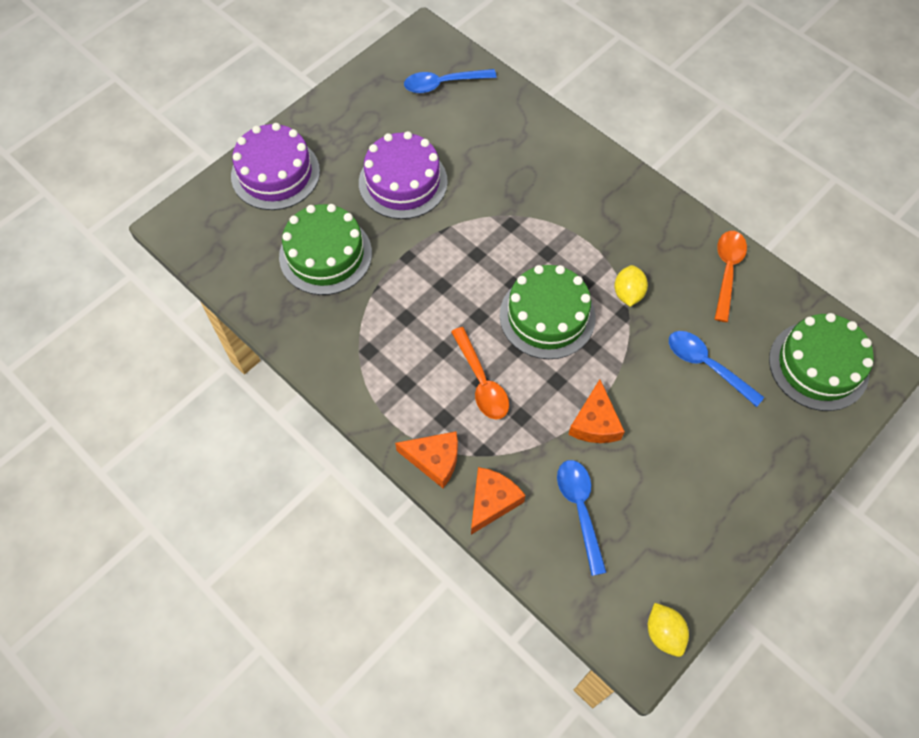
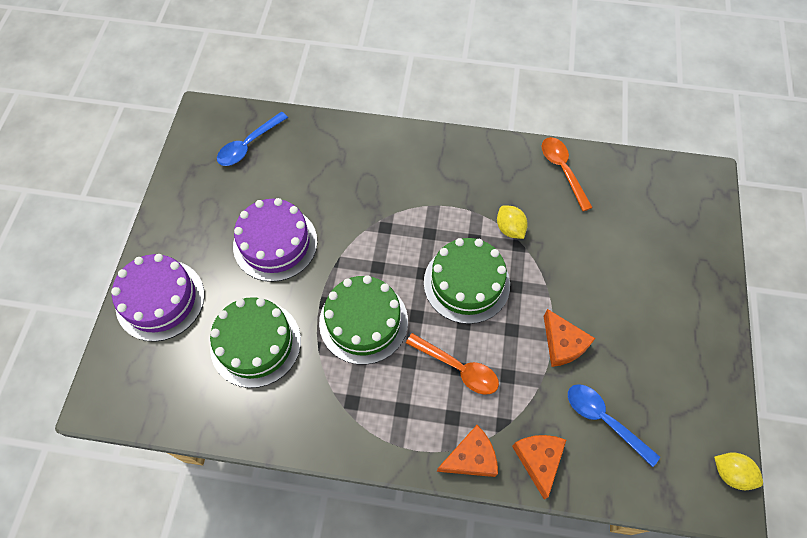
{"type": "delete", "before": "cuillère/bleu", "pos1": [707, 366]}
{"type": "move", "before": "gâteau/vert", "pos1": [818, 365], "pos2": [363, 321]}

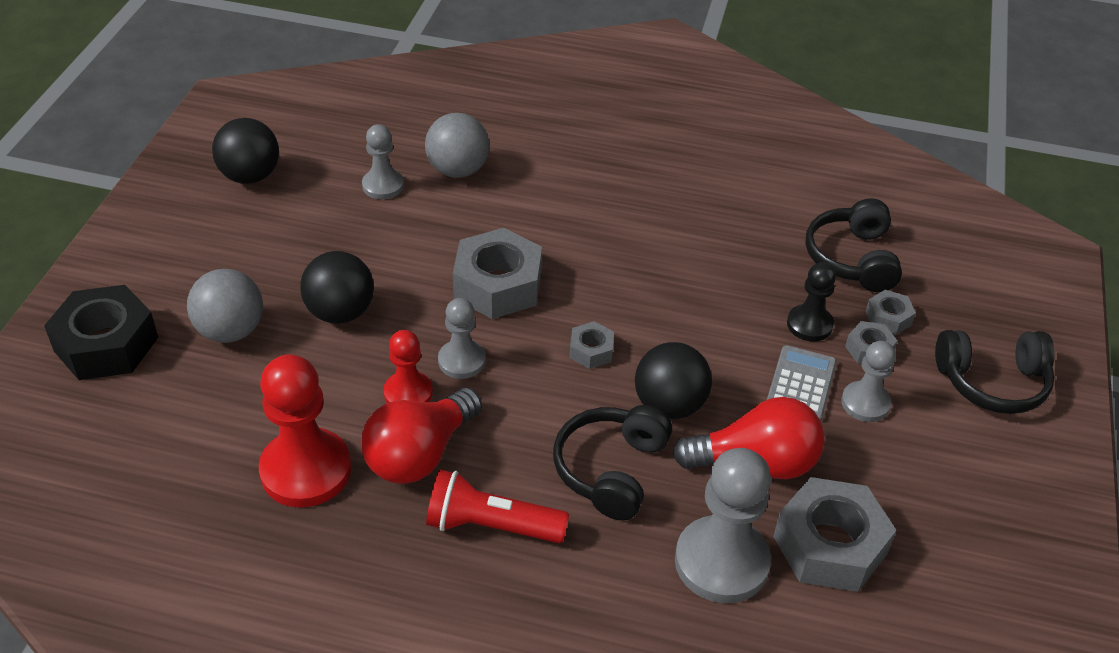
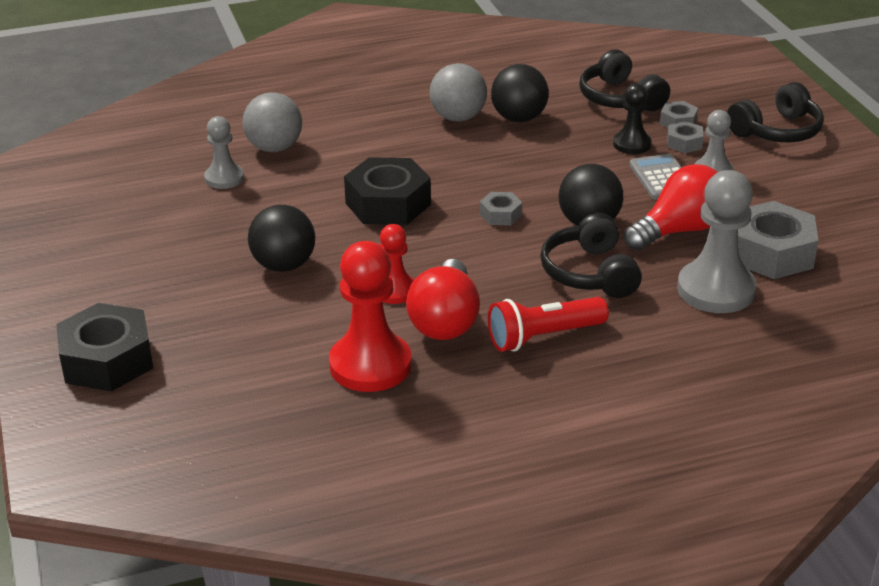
{"type": "delete", "before": "pion/gris", "pos1": [461, 361]}
{"type": "move", "before": "balle/gris", "pos1": [231, 331], "pos2": [458, 117]}
{"type": "move", "before": "balle/noir", "pos1": [250, 176], "pos2": [519, 118]}
{"type": "recolor", "before": "écrou/gris", "after": "écrou/noir", "pos1": [498, 285], "pos2": [388, 204]}

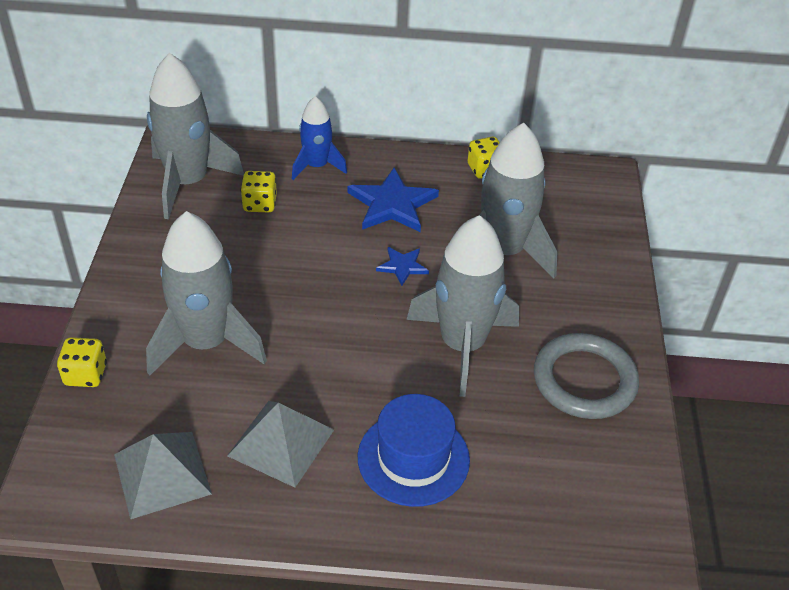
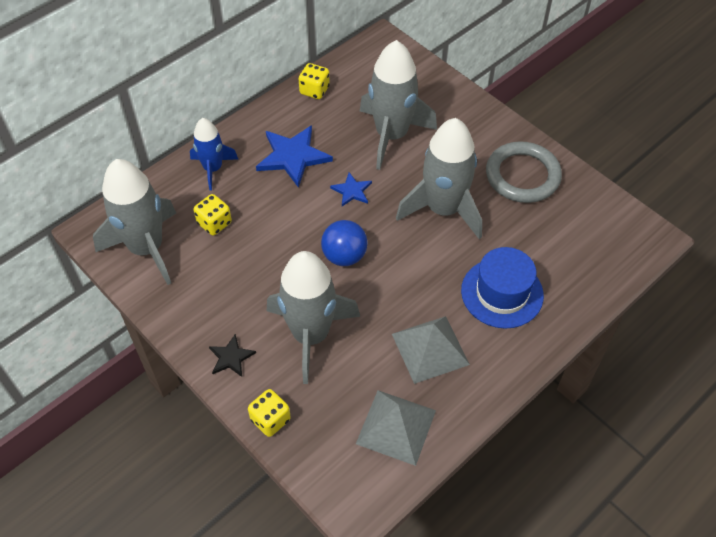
{"type": "insert", "after": "étoile/noir", "pos2": [231, 357]}
{"type": "insert", "after": "balle/bleu", "pos2": [344, 256]}

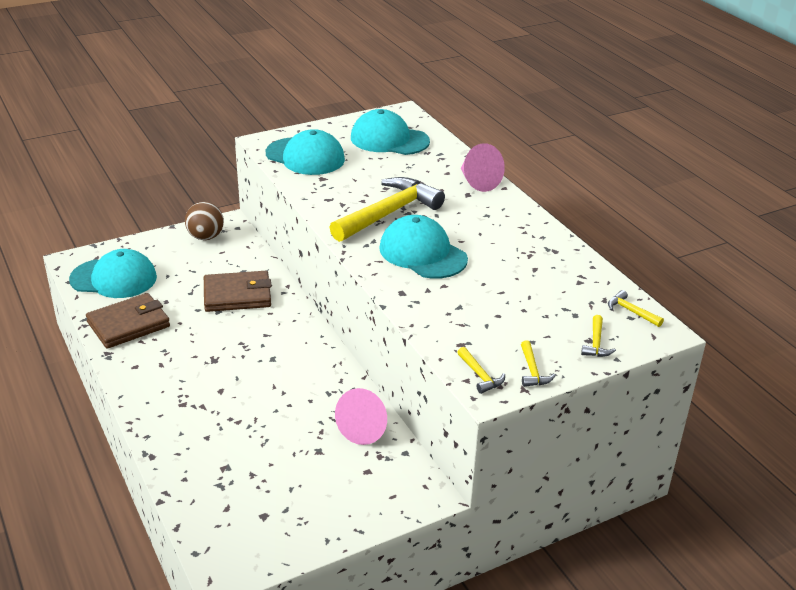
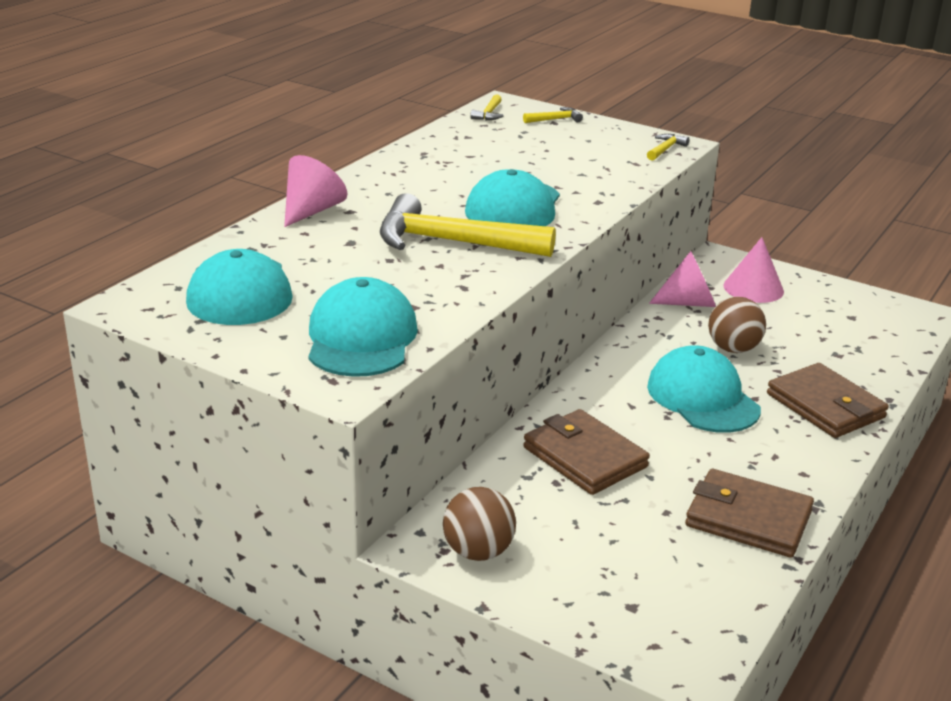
{"type": "delete", "before": "marteau/jaune", "pos1": [532, 371]}
{"type": "insert", "after": "balle/marron", "pos2": [733, 349]}
{"type": "insert", "after": "cône/rose", "pos2": [753, 288]}
{"type": "insert", "after": "portefeuille/marron", "pos2": [825, 406]}
{"type": "move", "before": "casquette/turquoise", "pos1": [114, 278], "pos2": [702, 398]}

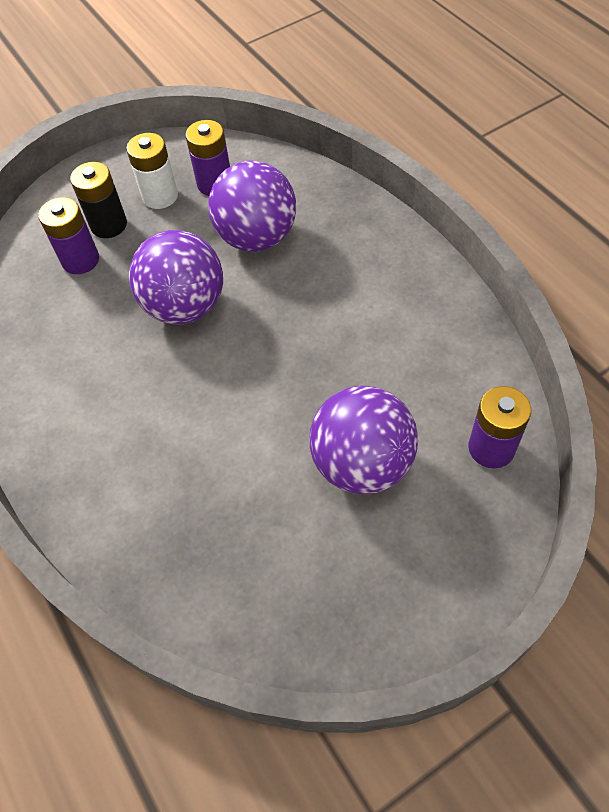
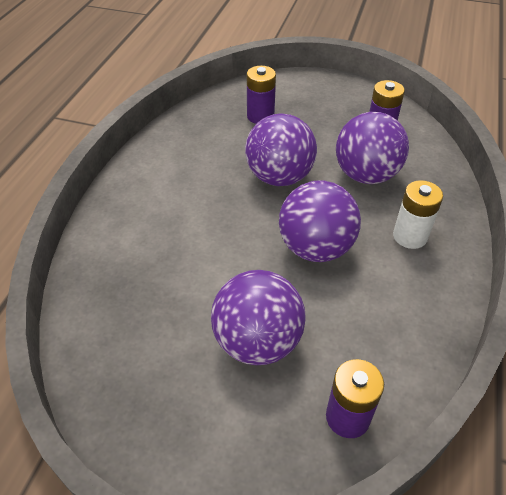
{"type": "delete", "before": "pile/noir", "pos1": [109, 225]}
{"type": "insert", "after": "balle/violet", "pos2": [315, 248]}
{"type": "move", "before": "pile/blanc", "pos1": [160, 196], "pos2": [410, 236]}

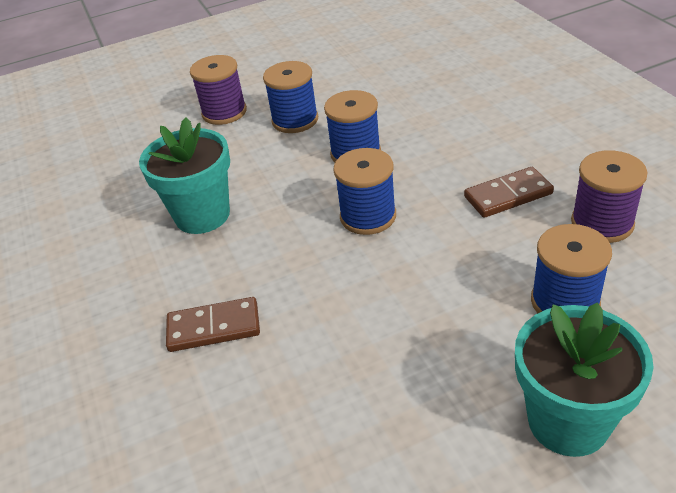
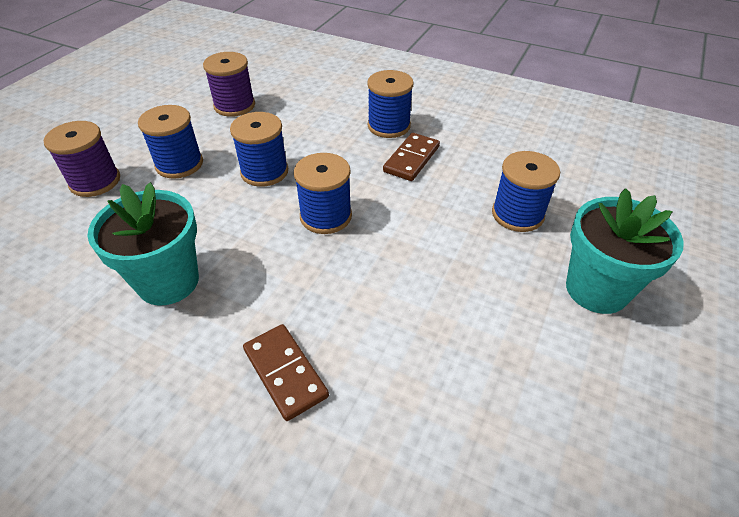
{"type": "insert", "after": "bobine/bleu", "pos2": [389, 126]}
{"type": "move", "before": "bobine/violet", "pos1": [602, 223], "pos2": [234, 105]}
{"type": "rotate", "before": "domino/marron", "pos1": [214, 327], "pos2": [285, 373], "turn": -75}

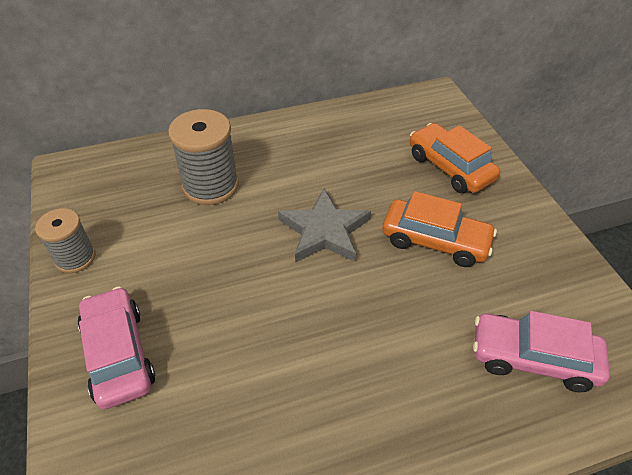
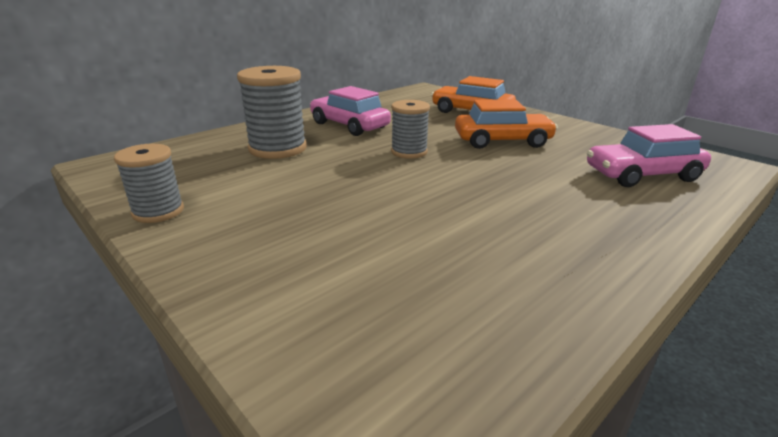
{"type": "move", "before": "voiture/rose", "pos1": [119, 354], "pos2": [349, 125]}
{"type": "replace", "before": "étoile/gris", "after": "bobine/gris", "pos1": [324, 231], "pos2": [409, 152]}

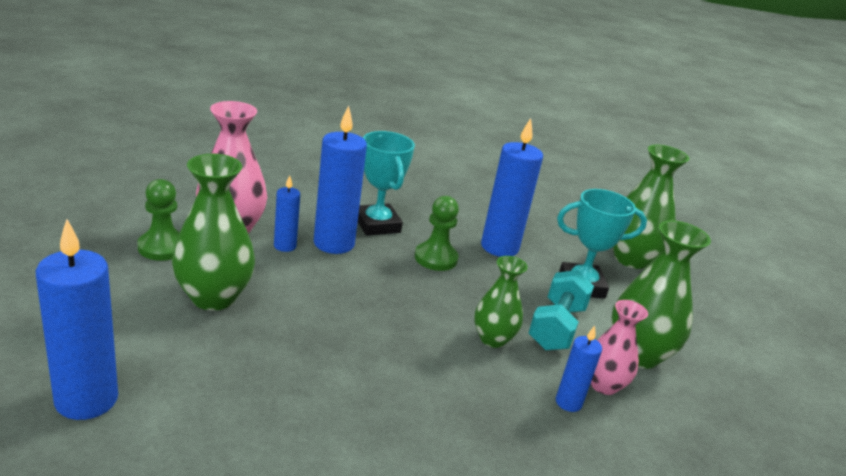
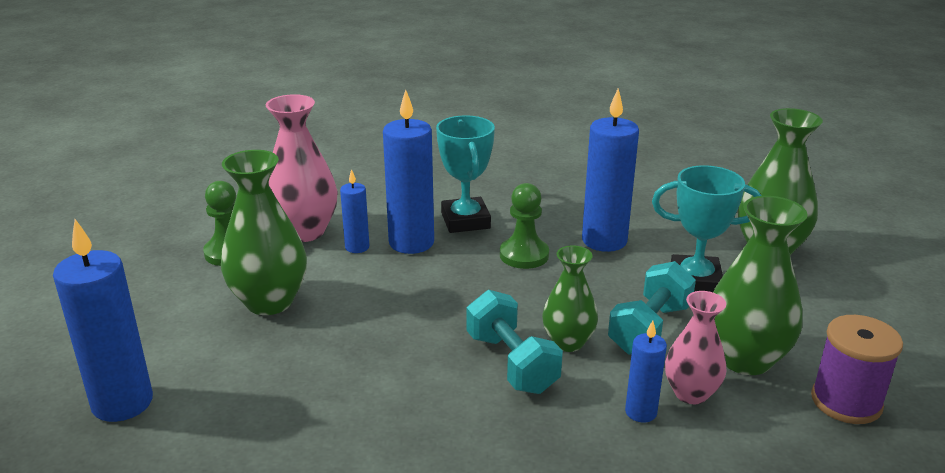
{"type": "insert", "after": "haltère/turquoise", "pos2": [511, 363]}
{"type": "insert", "after": "bobine/violet", "pos2": [846, 401]}

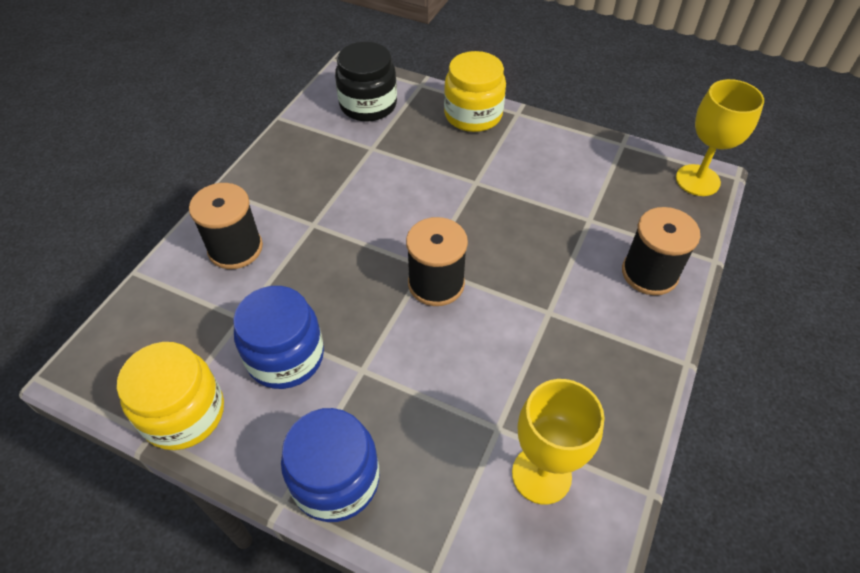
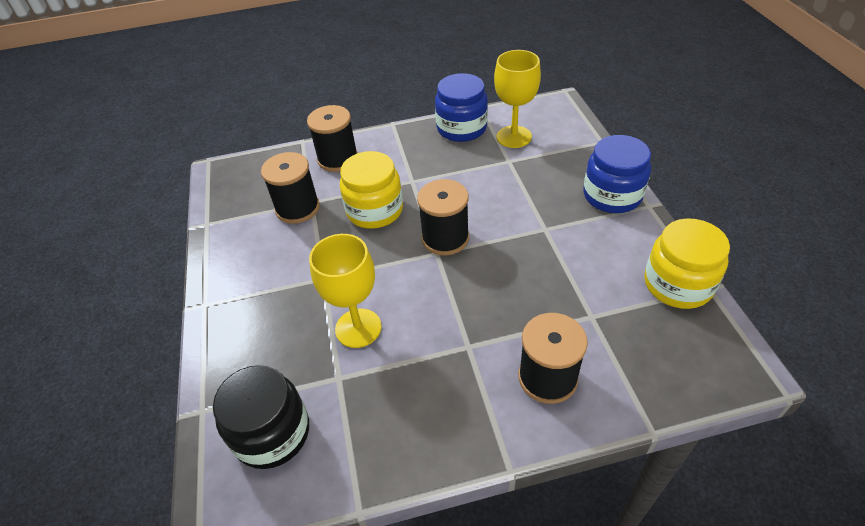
{"type": "insert", "after": "bobine/noir", "pos2": [297, 208]}
{"type": "move", "before": "bocal/bleu", "pos1": [285, 356], "pos2": [461, 128]}
{"type": "move", "before": "bocal/jaune", "pos1": [473, 115], "pos2": [375, 210]}
{"type": "move", "before": "verre à pied/jaune", "pos1": [697, 180], "pos2": [358, 328]}

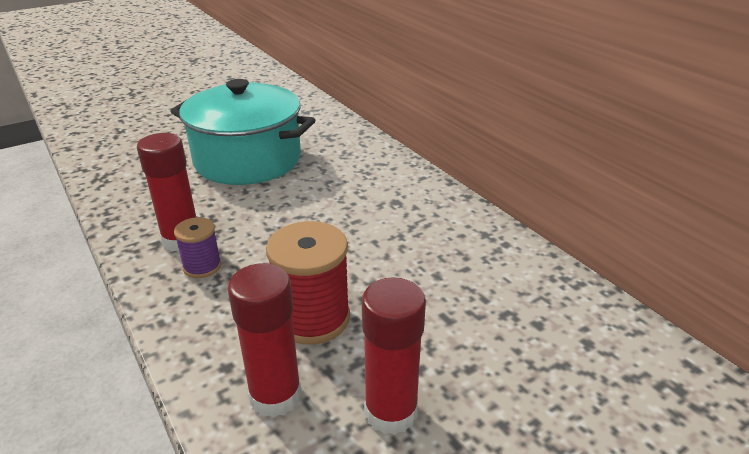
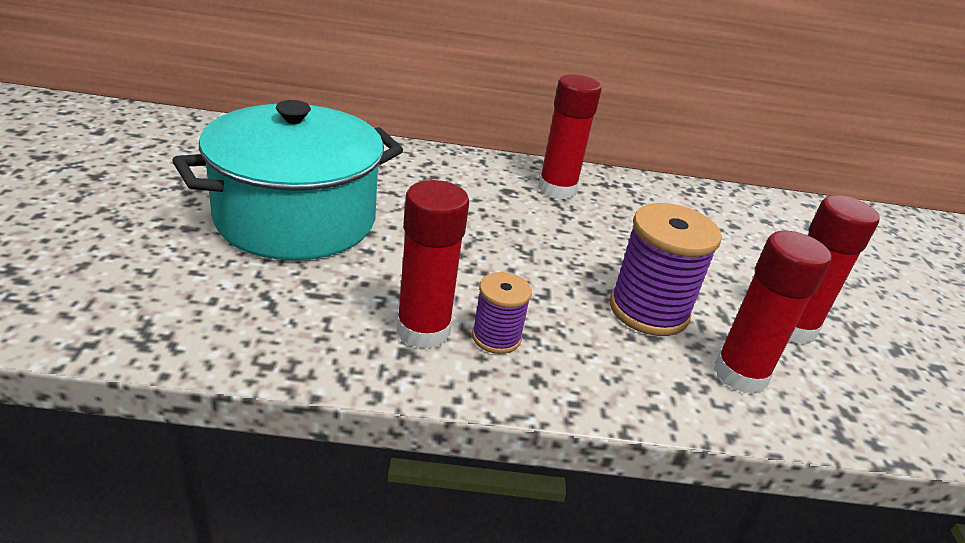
{"type": "insert", "after": "bâton de colle/rouge", "pos2": [557, 189]}
{"type": "recolor", "before": "bobine/rouge", "after": "bobine/violet", "pos1": [313, 318], "pos2": [648, 310]}

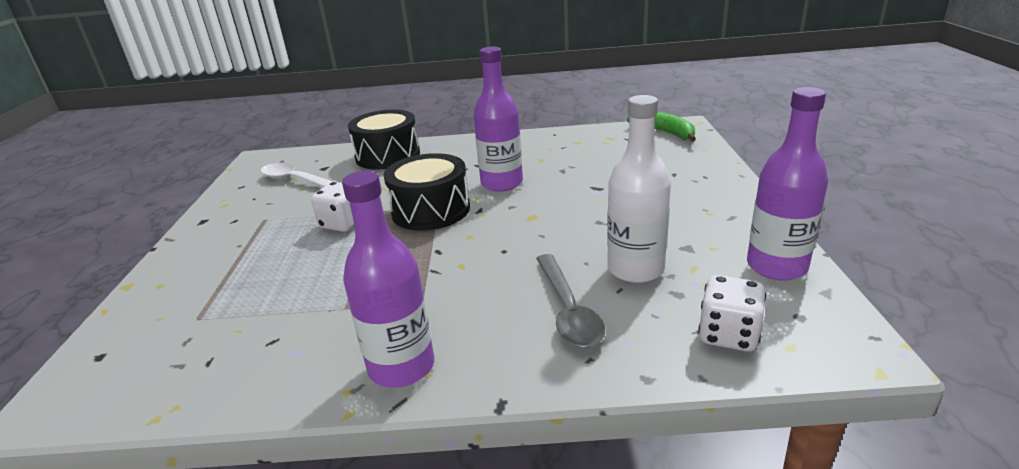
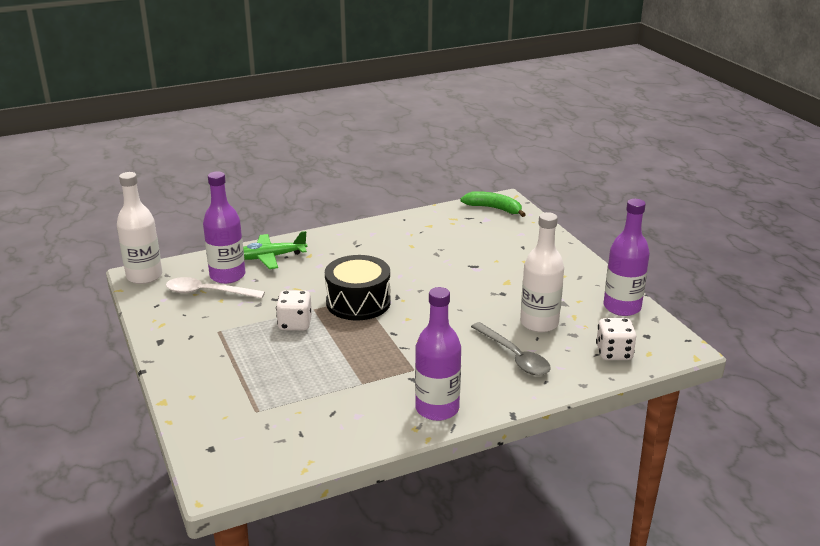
{"type": "insert", "after": "bouteille/blanc", "pos2": [144, 276]}
{"type": "move", "before": "bouteille/violet", "pos1": [501, 183], "pos2": [227, 276]}
{"type": "replace", "before": "tambour/noir", "after": "avion/vert", "pos1": [388, 155], "pos2": [270, 257]}

